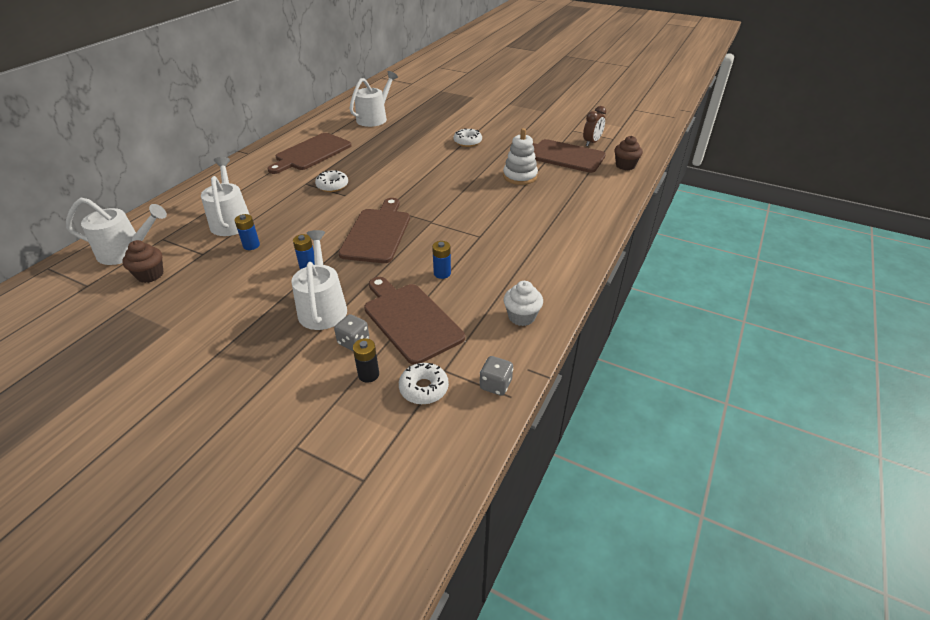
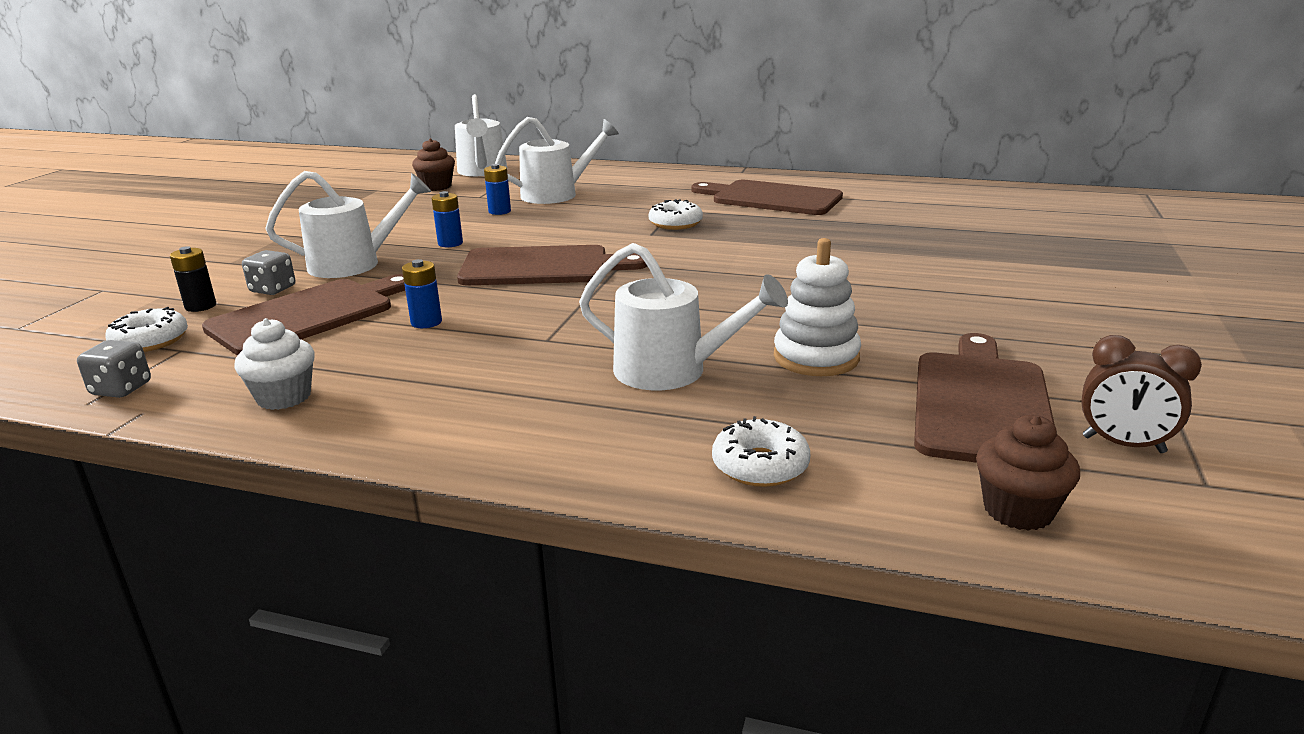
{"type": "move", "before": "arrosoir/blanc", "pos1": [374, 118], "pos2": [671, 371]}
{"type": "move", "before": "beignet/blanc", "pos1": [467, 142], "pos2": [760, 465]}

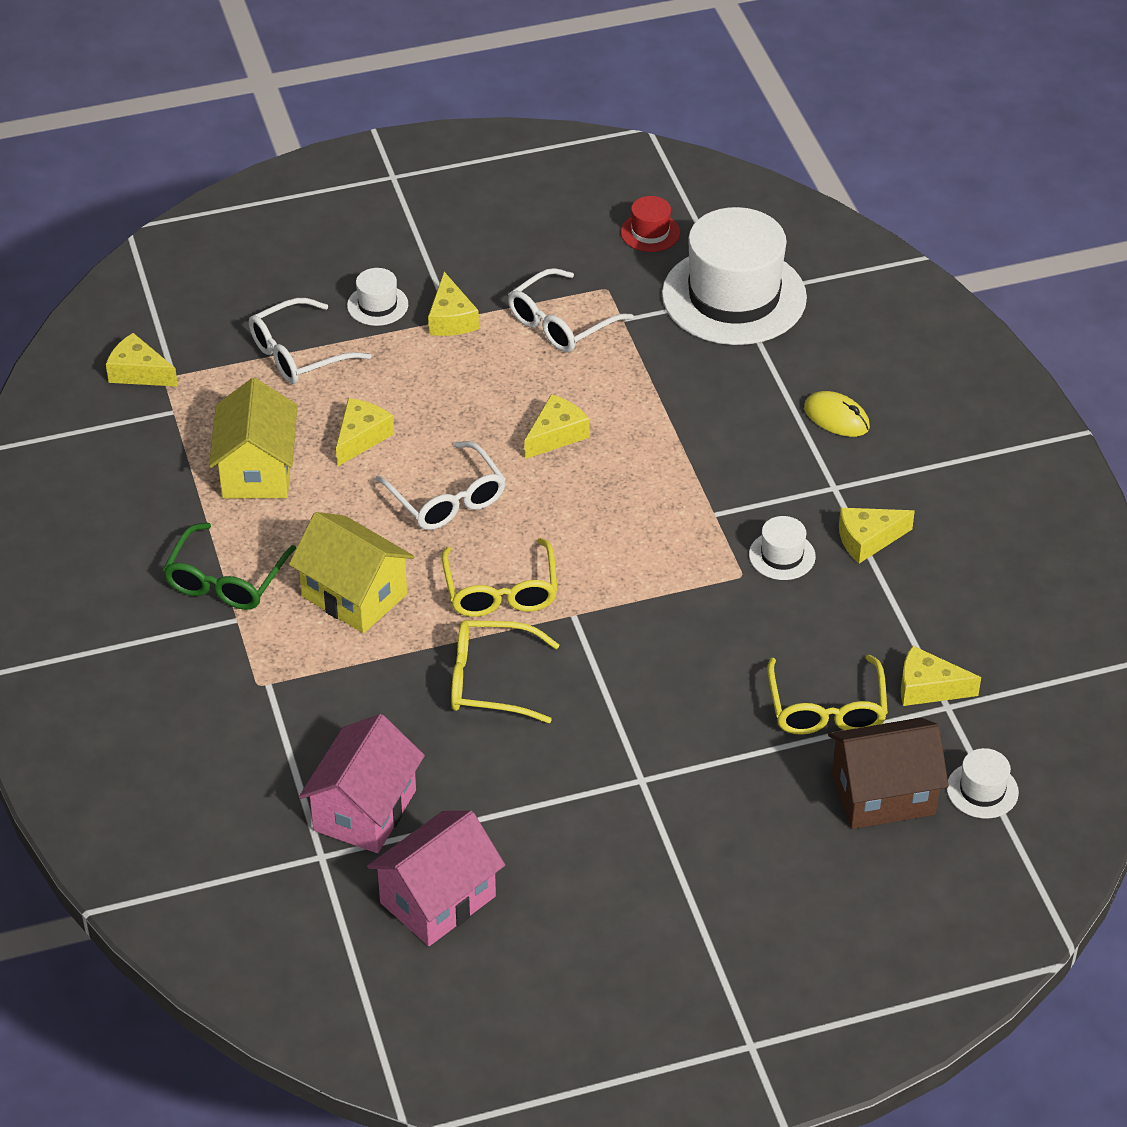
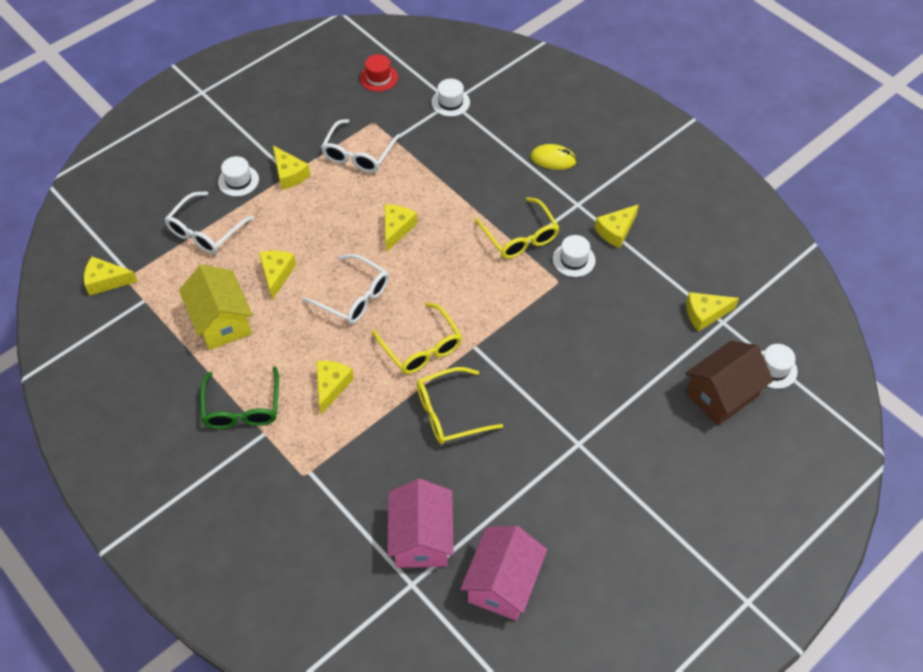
{"type": "move", "before": "lunettes/jaune", "pos1": [827, 710], "pos2": [520, 237]}
{"type": "replace", "before": "maison/jaune", "after": "fromage/jaune", "pos1": [354, 595], "pos2": [331, 386]}
{"type": "resize", "before": "chapeau/blanc", "pos1": [734, 296], "pos2": [450, 102], "scale": 0.42}

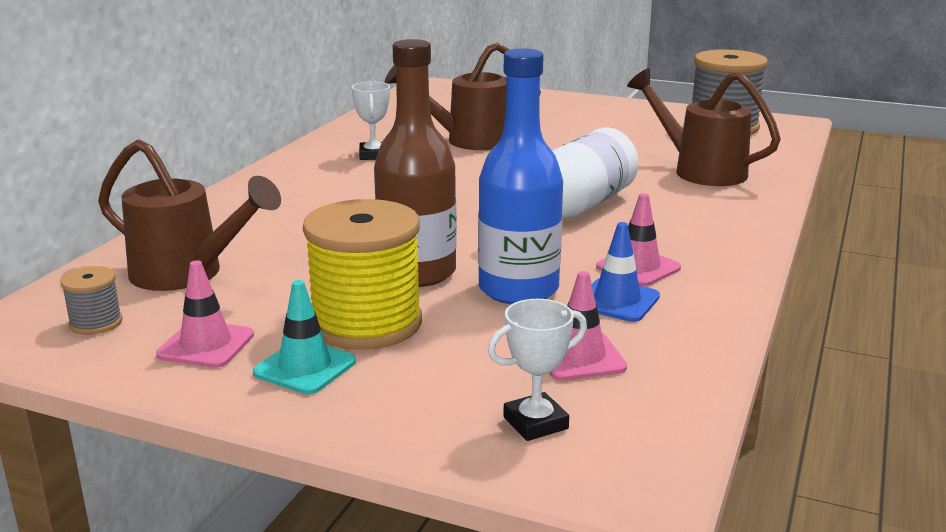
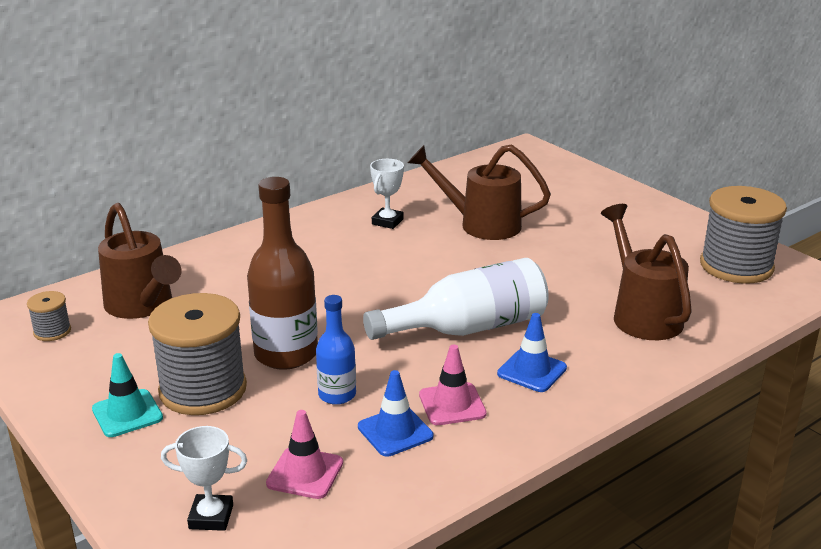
{"type": "delete", "before": "cône de chantier/rose", "pos1": [206, 345]}
{"type": "insert", "after": "cône de chantier/bleu", "pos2": [532, 371]}
{"type": "recolor", "before": "bobine/jaune", "after": "bobine/gris", "pos1": [366, 323], "pos2": [203, 389]}
{"type": "resize", "before": "bouteille/bleu", "pos1": [518, 289], "pos2": [337, 395], "scale": 0.56}

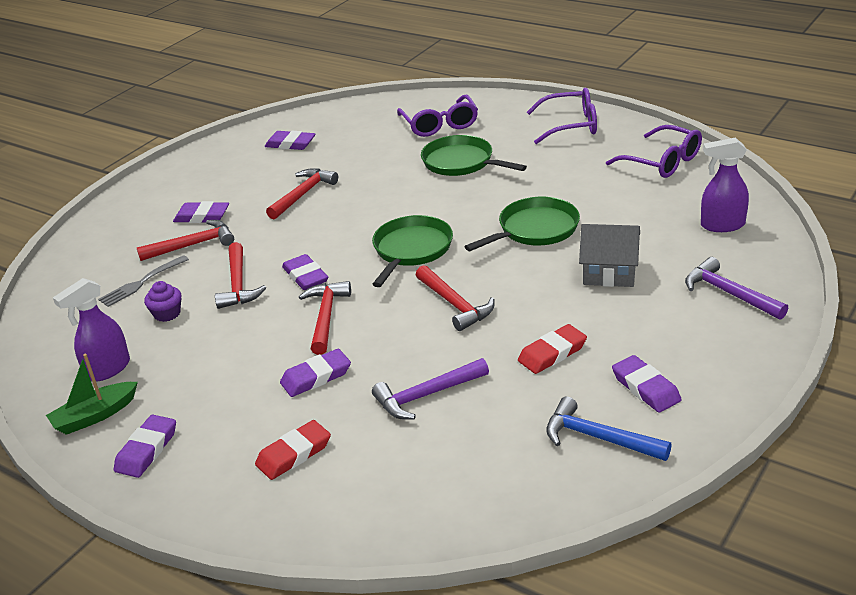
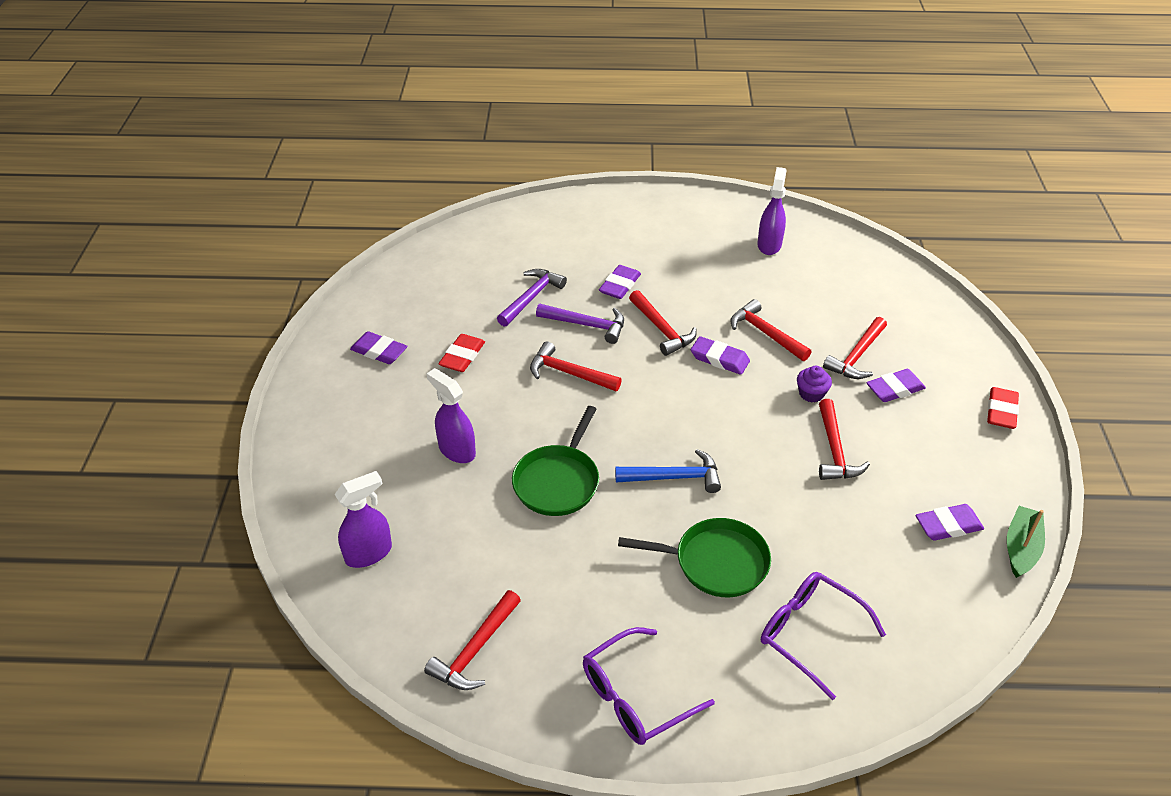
{"type": "delete", "before": "fourchette/gris", "pos1": [142, 282]}
{"type": "delete", "before": "gomme/violet", "pos1": [147, 450]}
{"type": "delete", "before": "poêle/vert", "pos1": [411, 250]}
{"type": "move", "before": "bateau/vert", "pos1": [95, 416], "pos2": [1021, 548]}
{"type": "move", "before": "muffin/violet", "pos1": [167, 314], "pos2": [811, 393]}
{"type": "move", "before": "gomme/rouge", "pos1": [294, 454], "pos2": [1001, 411]}
{"type": "move", "before": "marteau/bleu", "pos1": [598, 438], "pos2": [674, 477]}
{"type": "move", "before": "marteau/violet", "pos1": [729, 293], "pos2": [587, 325]}
{"type": "replace", "before": "maison/gris", "after": "vaporisateur/violet", "pos1": [609, 273], "pos2": [456, 450]}
{"type": "replace", "before": "lunettes/violet", "after": "marteau/rouge", "pos1": [662, 162], "pos2": [475, 650]}

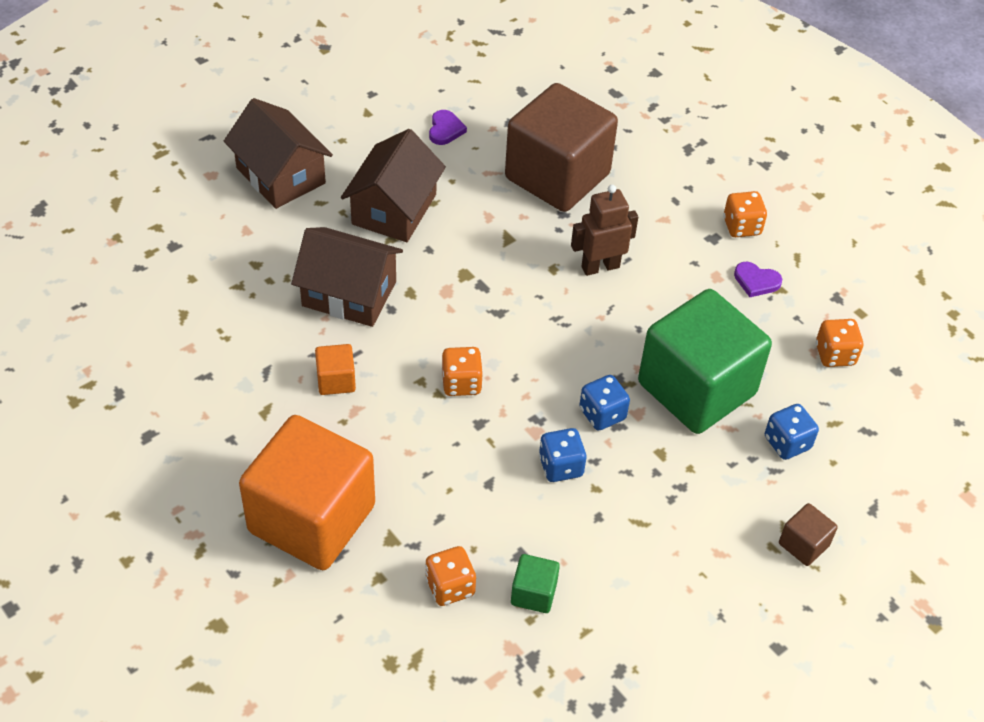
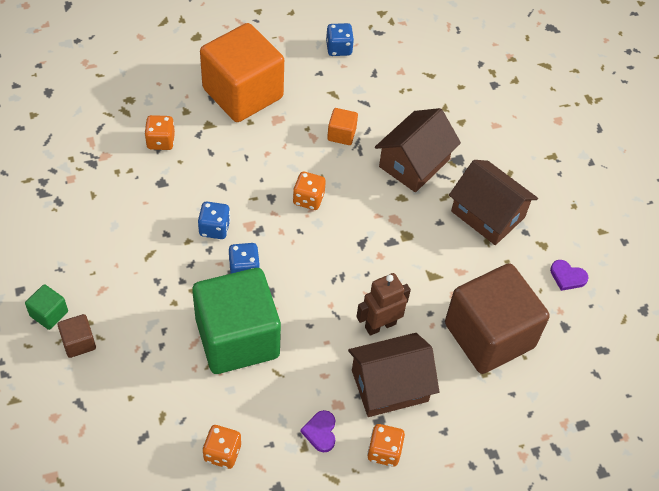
{"type": "move", "before": "maison/marron", "pos1": [281, 175], "pos2": [389, 386]}
{"type": "move", "before": "cube/vert", "pos1": [533, 593], "pos2": [49, 314]}
{"type": "move", "before": "dé/bleu", "pos1": [787, 443], "pos2": [339, 48]}
{"type": "rotate", "before": "robot/marron", "pos1": [600, 267], "pos2": [380, 325], "turn": -120}
{"type": "rotate", "before": "cœur/violet", "pos1": [756, 281], "pos2": [320, 432], "turn": -45}

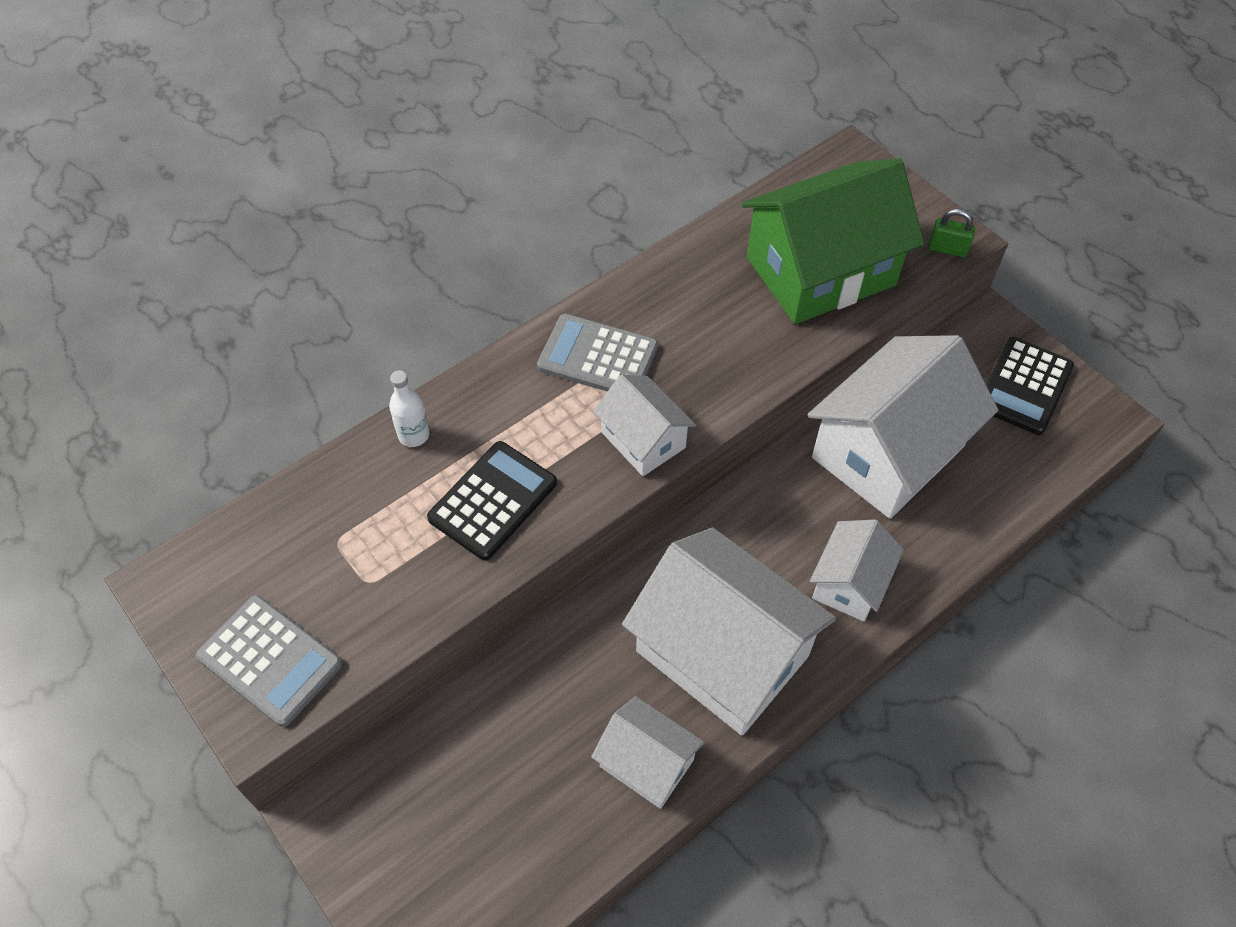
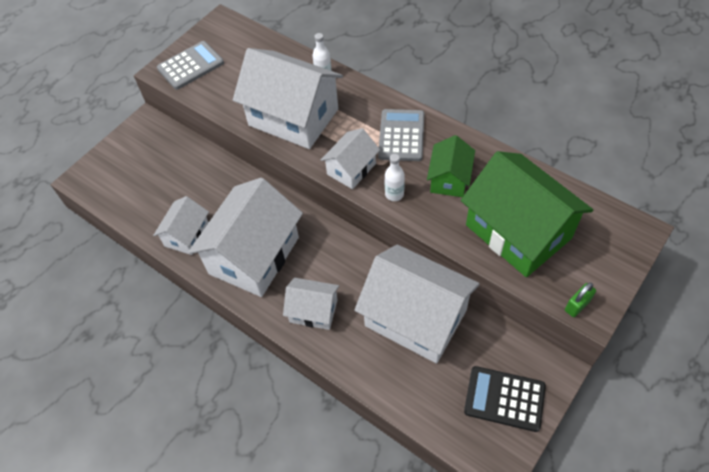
{"type": "insert", "after": "bouteille/blanc", "pos2": [394, 194]}
{"type": "insert", "after": "maison/vert", "pos2": [449, 179]}
{"type": "replace", "before": "calculatrice/noir", "after": "maison/blanc", "pos1": [493, 501], "pos2": [293, 117]}
{"type": "rotate", "before": "calculatrice/gris", "pos1": [270, 660], "pos2": [190, 66], "turn": -150}
{"type": "rotate", "before": "cadenas/vert", "pos1": [947, 249], "pos2": [577, 305], "turn": 45}

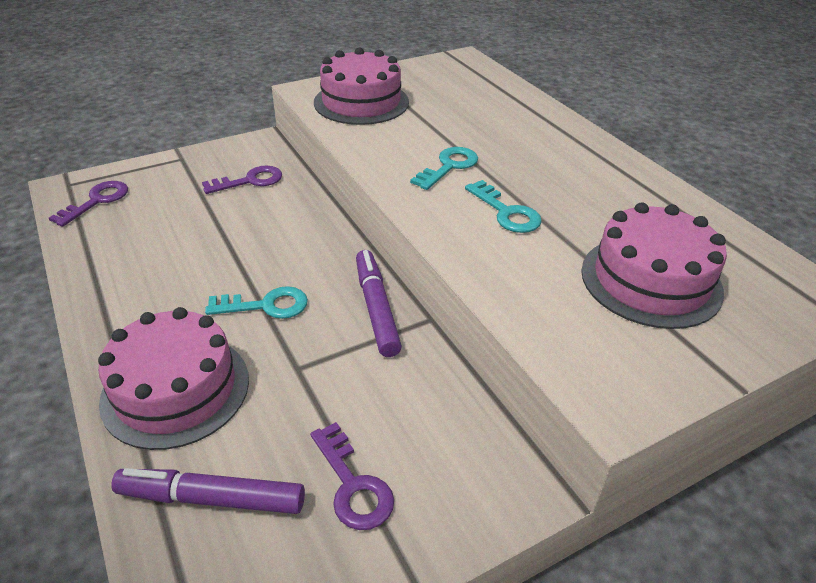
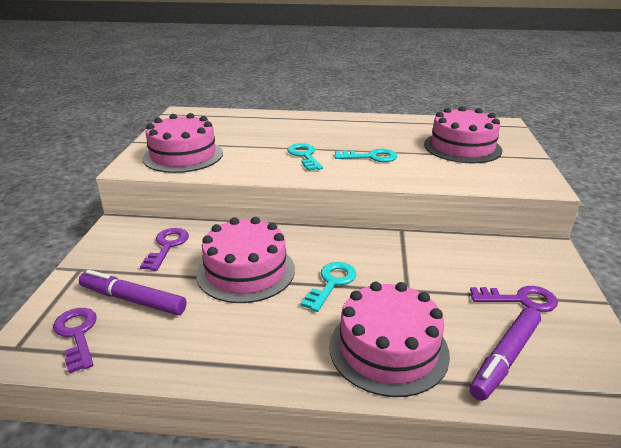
{"type": "insert", "after": "gâteau/rose", "pos2": [246, 271]}
{"type": "move", "before": "feutre/violet", "pos1": [376, 308], "pos2": [133, 300]}

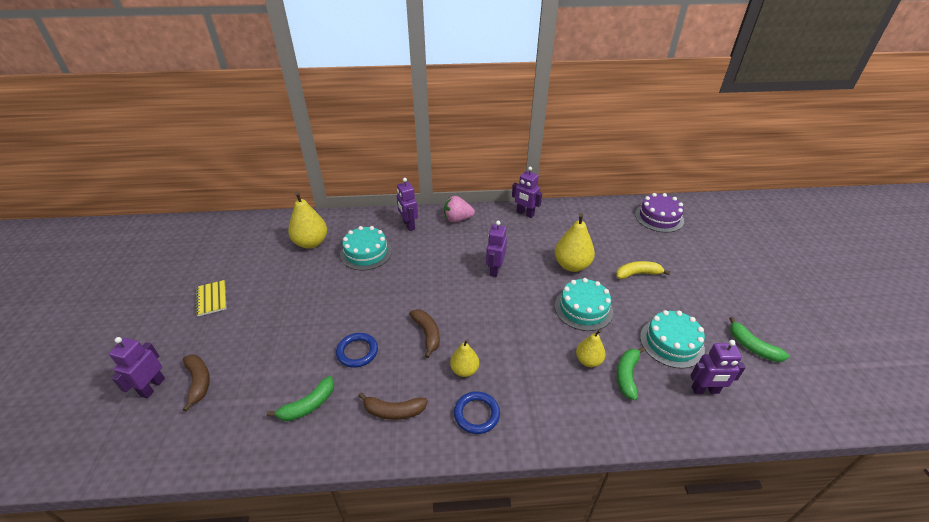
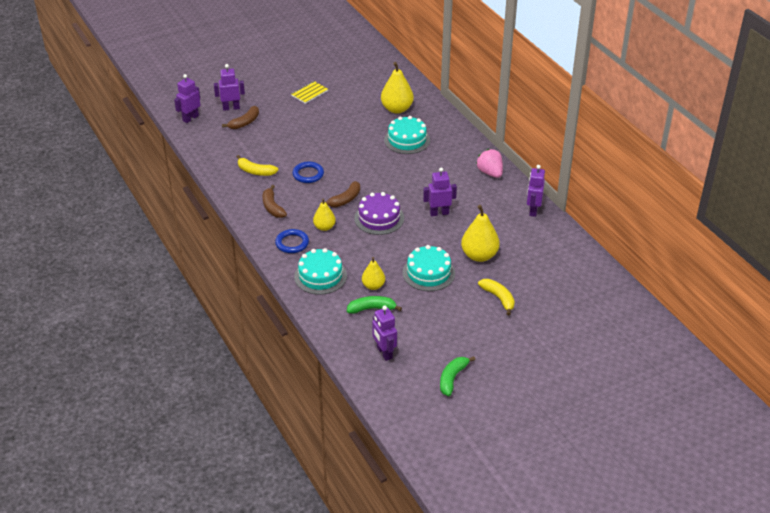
{"type": "move", "before": "robot/violet", "pos1": [408, 225], "pos2": [190, 118]}
{"type": "move", "before": "gâteau/violet", "pos1": [659, 217], "pos2": [379, 218]}
{"type": "move", "before": "gâteau/turquoise", "pos1": [671, 342], "pos2": [320, 276]}
{"type": "recolor", "before": "banane/vert", "after": "banane/jaune", "pos1": [308, 405], "pos2": [255, 171]}

